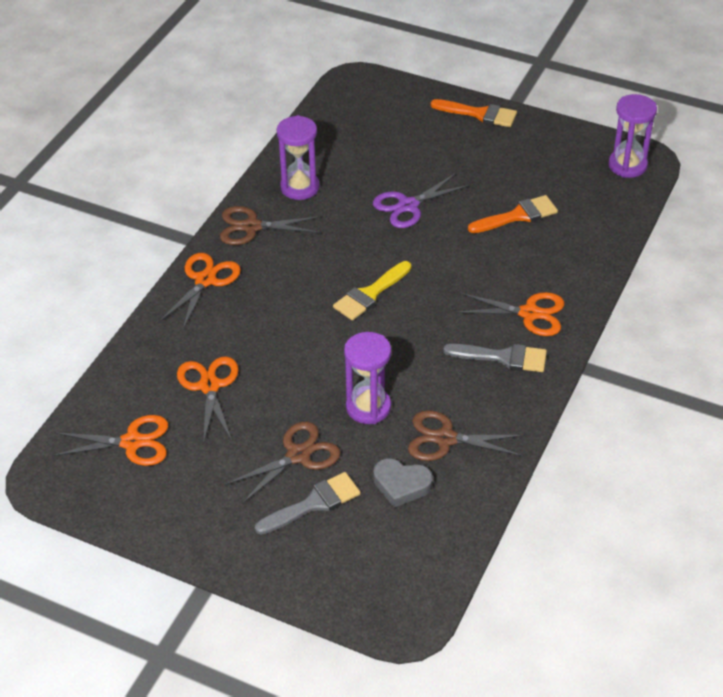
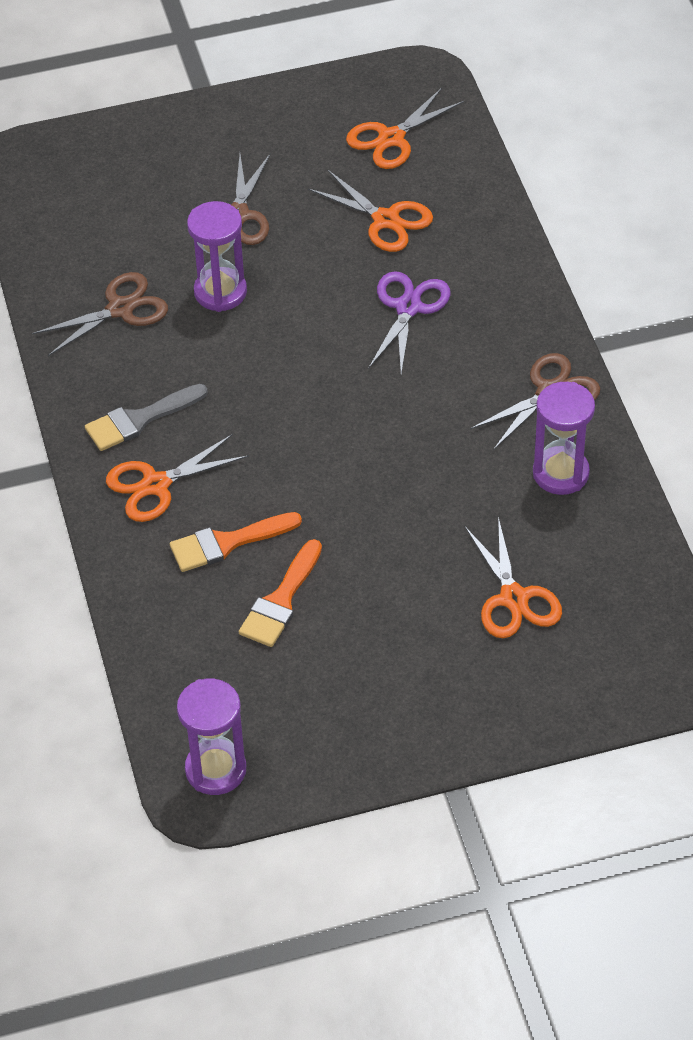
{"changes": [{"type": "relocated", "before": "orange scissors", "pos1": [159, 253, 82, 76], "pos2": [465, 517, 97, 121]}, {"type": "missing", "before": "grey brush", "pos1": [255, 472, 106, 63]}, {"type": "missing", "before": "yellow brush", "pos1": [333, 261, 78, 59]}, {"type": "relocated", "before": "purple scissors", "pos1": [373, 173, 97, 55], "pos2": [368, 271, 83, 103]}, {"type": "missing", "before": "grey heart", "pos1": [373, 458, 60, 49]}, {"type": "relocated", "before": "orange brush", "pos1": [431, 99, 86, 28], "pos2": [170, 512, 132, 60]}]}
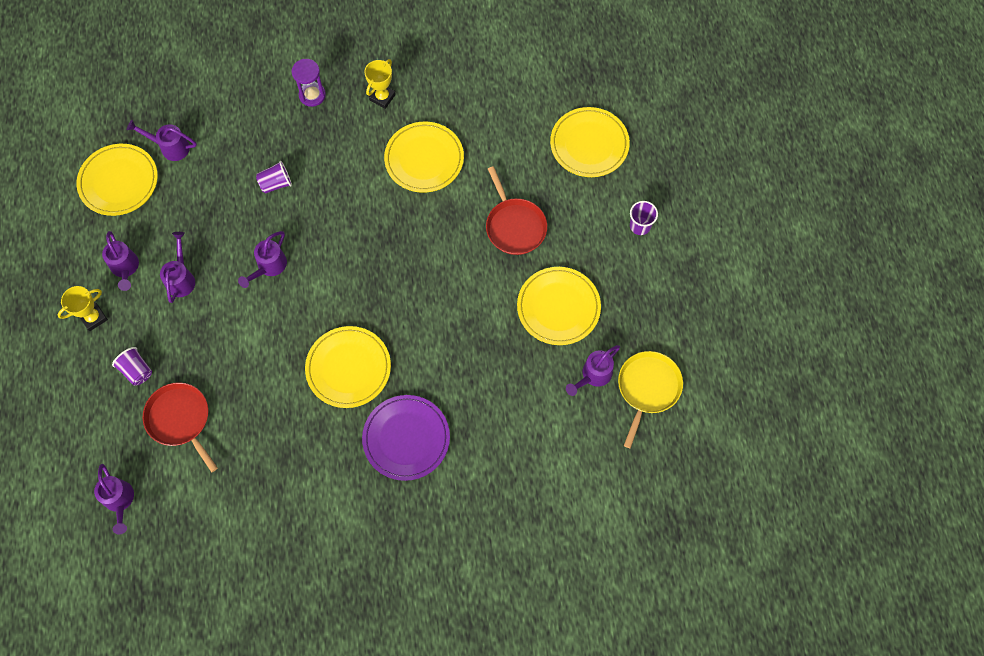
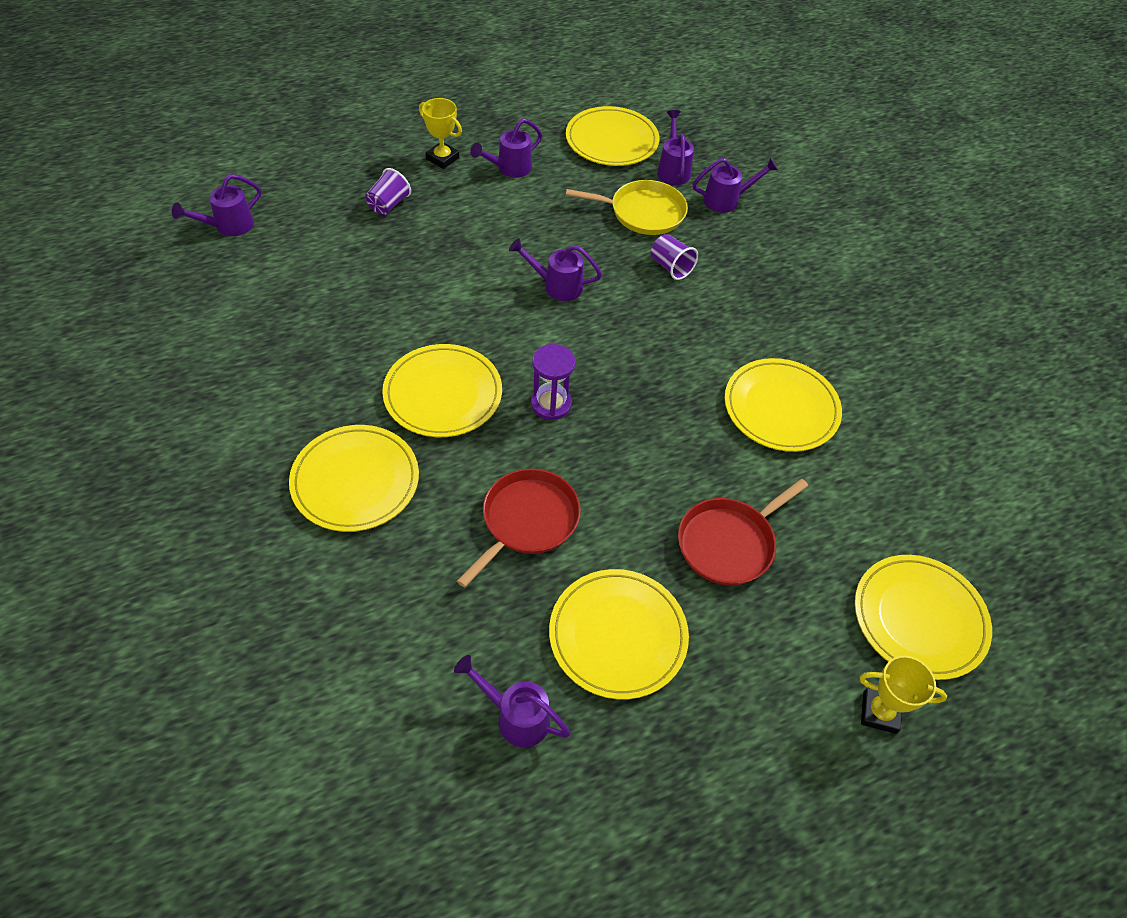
{"changes": [{"type": "relocated", "before": "red pan", "pos1": [143, 382, 75, 90], "pos2": [457, 469, 124, 119]}, {"type": "relocated", "before": "purple watering can", "pos1": [160, 232, 35, 71], "pos2": [693, 158, 85, 55]}, {"type": "relocated", "before": "purple hourglass", "pos1": [292, 59, 34, 48], "pos2": [531, 344, 45, 76]}, {"type": "colour", "before": "purple plate", "after": "yellow plate", "pos1": [362, 395, 88, 86], "pos2": [289, 425, 130, 107]}, {"type": "relocated", "before": "yellow trophy", "pos1": [364, 59, 32, 50], "pos2": [860, 656, 87, 78]}, {"type": "relocated", "before": "yellow pan", "pos1": [618, 351, 65, 97], "pos2": [566, 180, 122, 55]}, {"type": "missing", "before": "purple cup", "pos1": [630, 201, 28, 34]}]}
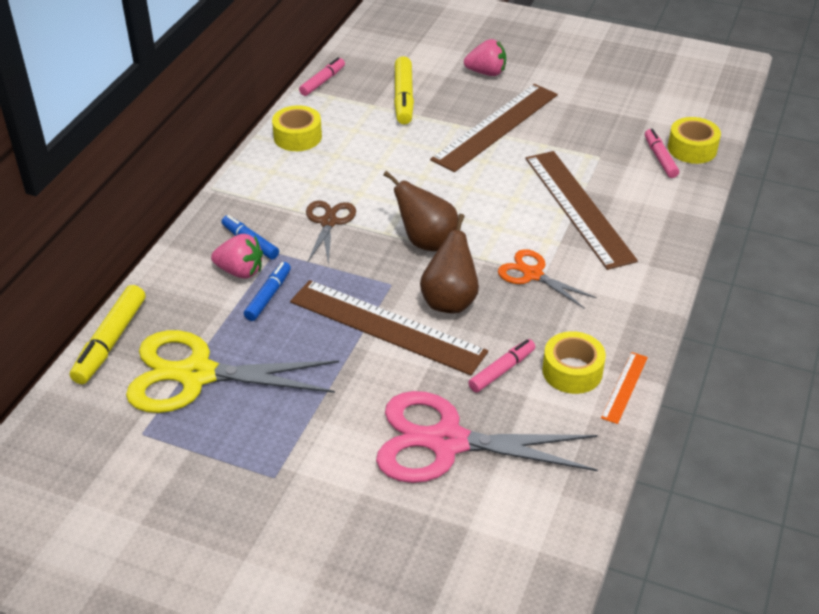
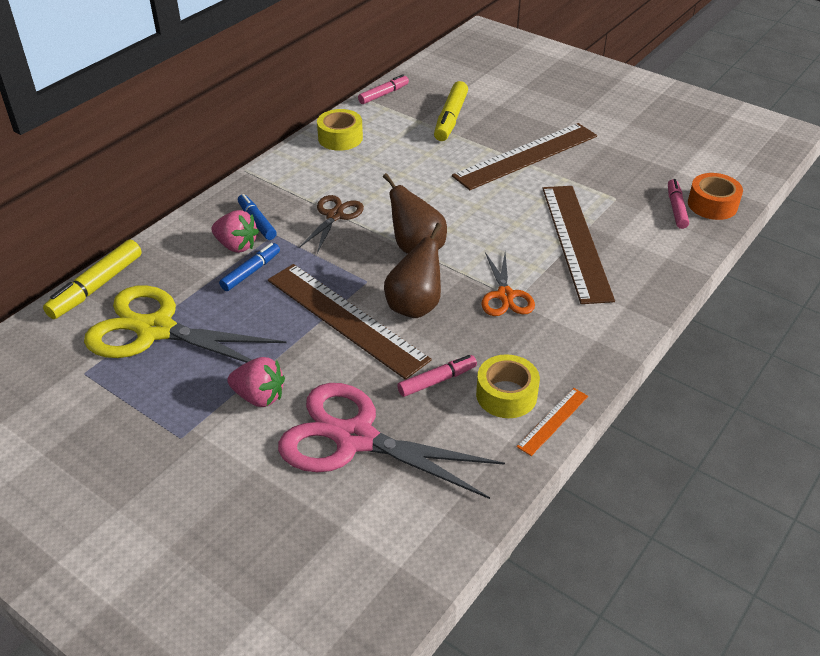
{"changes": [{"type": "relocated", "before": "pink strawberry", "pos1": [464, 39, 42, 37], "pos2": [227, 357, 58, 50]}, {"type": "spun", "before": "orange scissors", "pos1": [498, 249, 99, 60], "pos2": [481, 252, 54, 64], "turn": -150}, {"type": "colour", "before": "yellow tape", "after": "orange tape", "pos1": [668, 117, 53, 47], "pos2": [688, 173, 55, 47]}]}
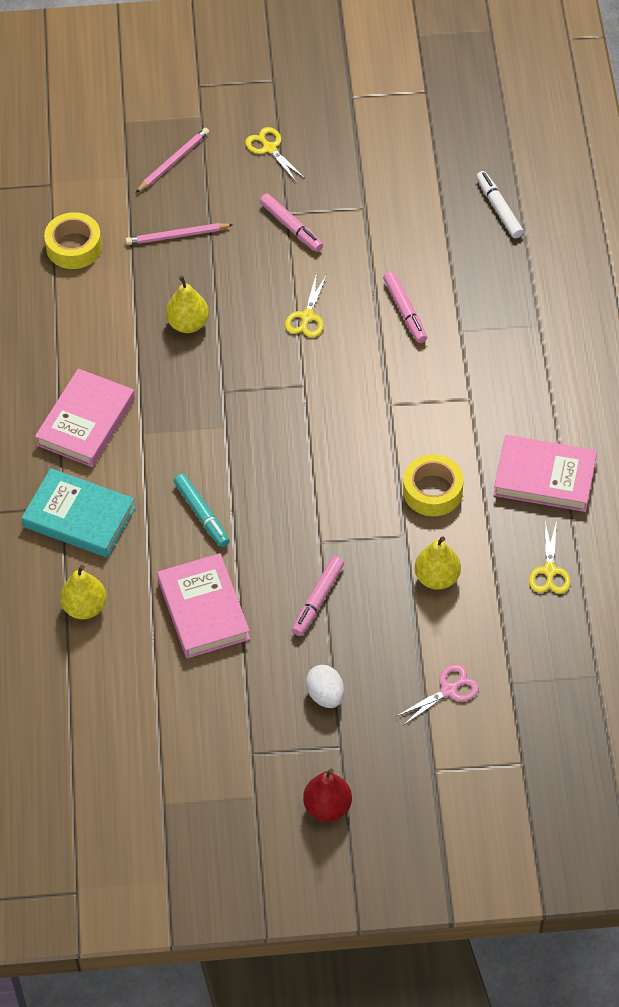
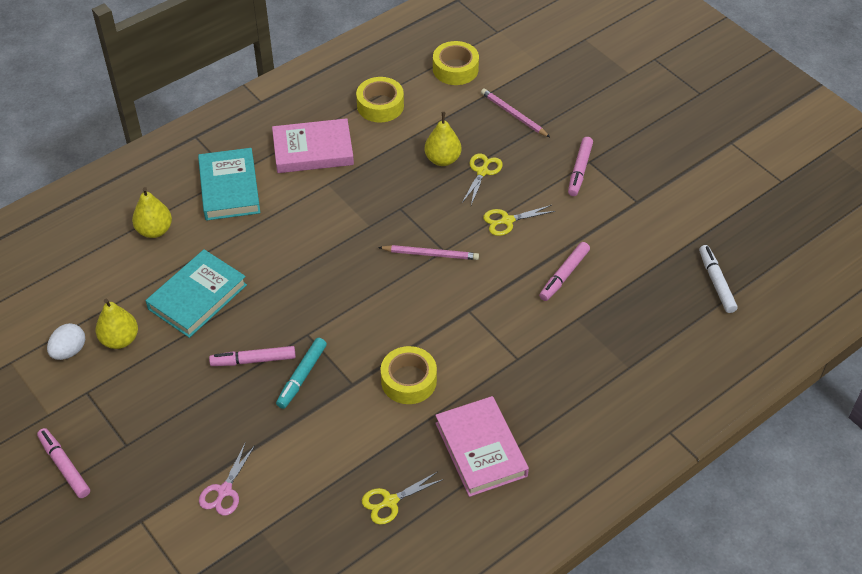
{"changes": [{"type": "relocated", "before": "pink pencil", "pos1": [136, 128, 73, 65], "pos2": [378, 245, 101, 15]}, {"type": "colour", "before": "pink book", "after": "turquoise book", "pos1": [157, 553, 93, 105], "pos2": [146, 249, 101, 89]}, {"type": "relocated", "before": "turquoise marker", "pos1": [174, 474, 56, 73], "pos2": [276, 338, 51, 71]}, {"type": "relocated", "before": "yellow scissors", "pos1": [245, 127, 59, 55], "pos2": [462, 154, 41, 51]}, {"type": "exchanged", "before": "red pear", "after": "pink marker", "pos1": [303, 769, 49, 53], "pos2": [37, 428, 53, 70]}, {"type": "relocated", "before": "white egg", "pos1": [306, 665, 38, 43], "pos2": [47, 323, 38, 37]}, {"type": "spun", "before": "pink scissors", "pos1": [397, 664, 82, 61], "pos2": [199, 442, 56, 74], "turn": 90}, {"type": "relocated", "before": "yellow pear", "pos1": [415, 536, 46, 54], "pos2": [96, 299, 42, 50]}, {"type": "spun", "before": "white marker", "pos1": [476, 171, 48, 67], "pos2": [699, 245, 39, 68], "turn": -45}, {"type": "appeared", "after": "yellow tape", "pos2": [356, 77, 48, 46]}]}
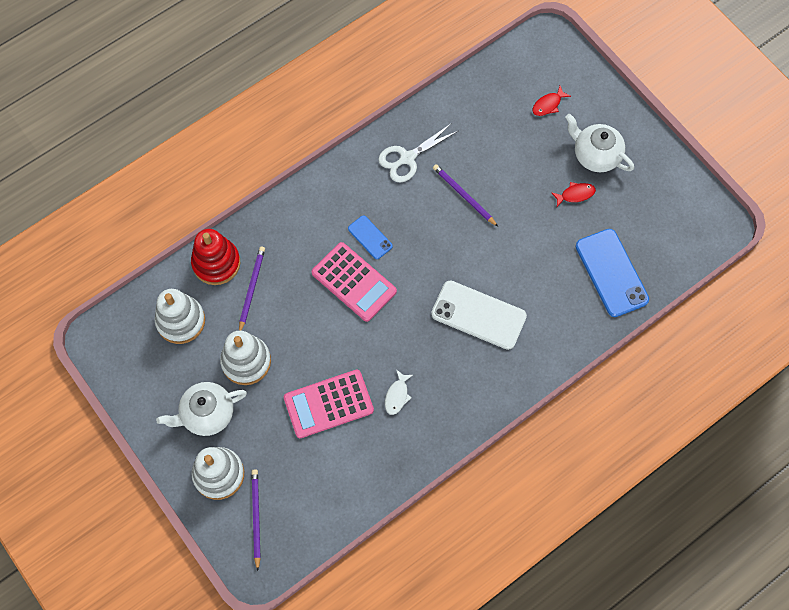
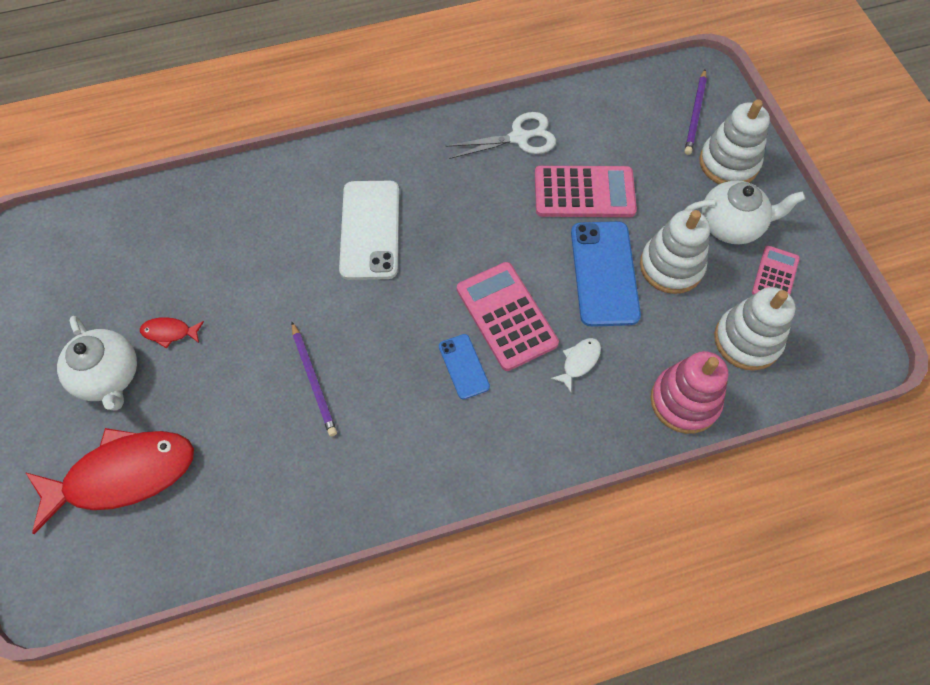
{"changes": [{"type": "colour", "before": "red stacking toy", "after": "pink stacking toy", "pos1": [191, 229, 49, 56], "pos2": [650, 351, 78, 83]}, {"type": "missing", "before": "purple pencil", "pos1": [239, 247, 26, 84]}, {"type": "relocated", "before": "white scissors", "pos1": [378, 123, 80, 60], "pos2": [445, 112, 111, 47]}, {"type": "relocated", "before": "white fish", "pos1": [385, 370, 28, 45], "pos2": [551, 338, 50, 54]}, {"type": "spun", "before": "white phone", "pos1": [431, 280, 96, 70], "pos2": [339, 181, 60, 99], "turn": 45}, {"type": "size", "before": "red fish", "pos1": [533, 86, 38, 30], "pos2": [25, 428, 169, 106], "scale": 2.42}, {"type": "relocated", "before": "blue phone", "pos1": [576, 229, 73, 88], "pos2": [571, 221, 70, 106]}, {"type": "appeared", "after": "pink calculator", "pos2": [752, 246, 48, 49]}]}
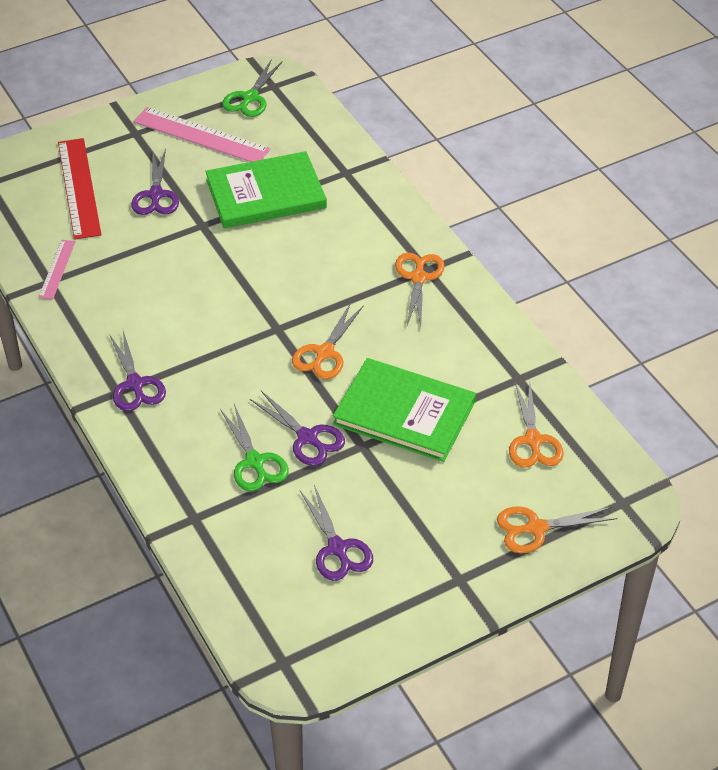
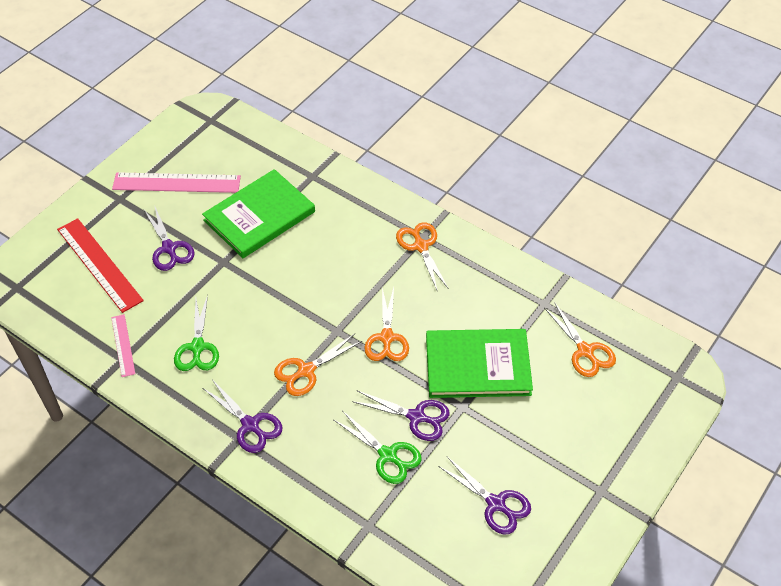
{"changes": [{"type": "relocated", "before": "green scissors", "pos1": [222, 59, 61, 58], "pos2": [174, 295, 45, 76]}, {"type": "relocated", "before": "orange scissors", "pos1": [497, 506, 120, 47], "pos2": [274, 334, 88, 62]}]}
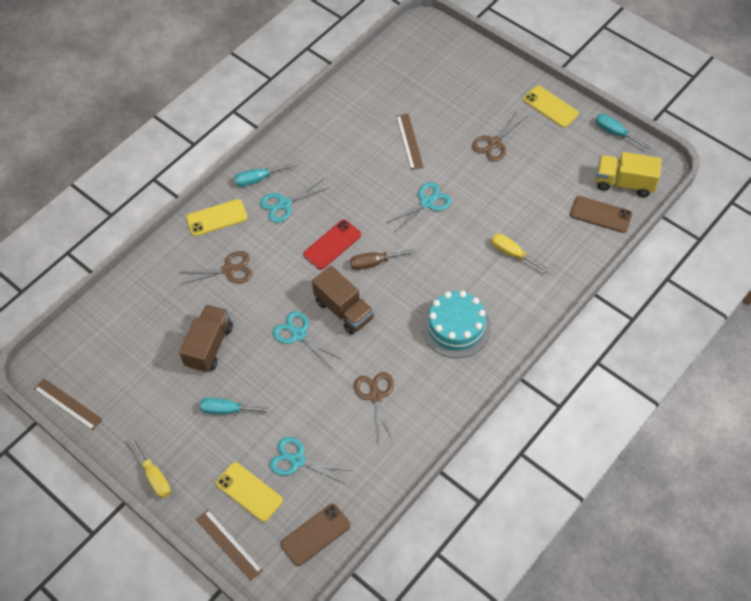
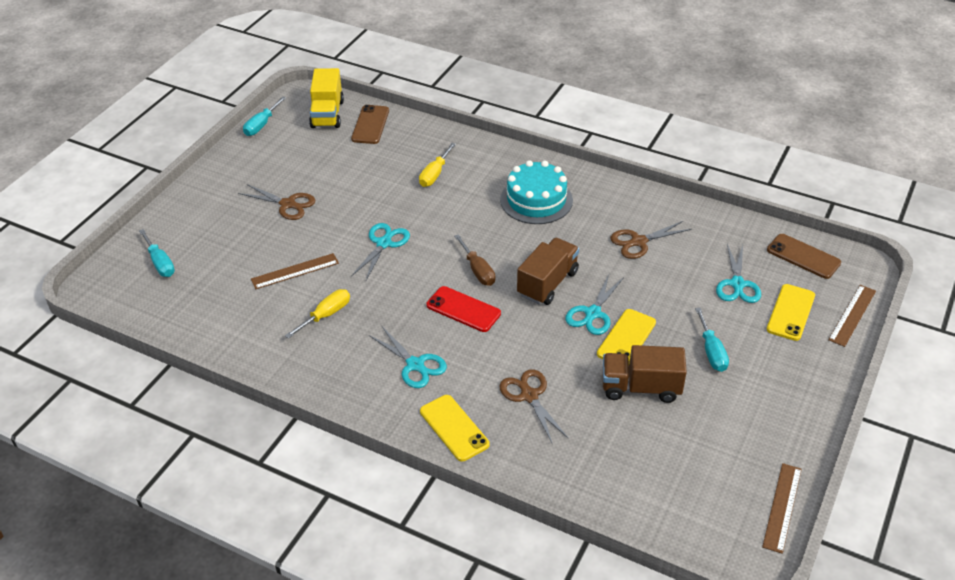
{"changes": [{"type": "relocated", "before": "yellow screwdriver", "pos1": [129, 437, 42, 61], "pos2": [285, 289, 65, 50]}, {"type": "relocated", "before": "turquoise screwdriver", "pos1": [234, 163, 63, 24], "pos2": [139, 229, 36, 48]}, {"type": "spun", "before": "turquoise scissors", "pos1": [385, 182, 67, 50], "pos2": [351, 223, 59, 57], "turn": 75}, {"type": "relocated", "before": "yellow phone", "pos1": [523, 86, 56, 42], "pos2": [597, 309, 59, 54]}]}
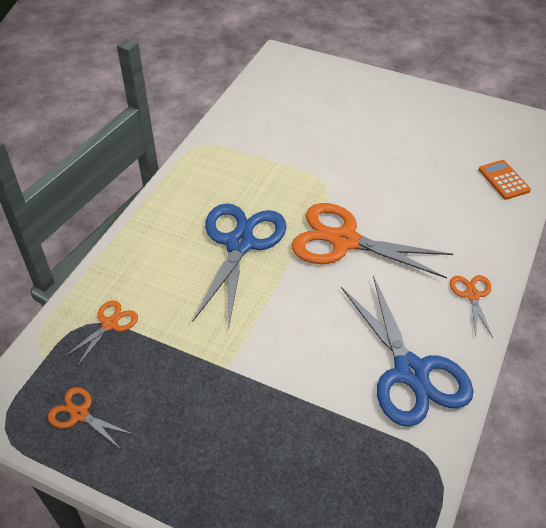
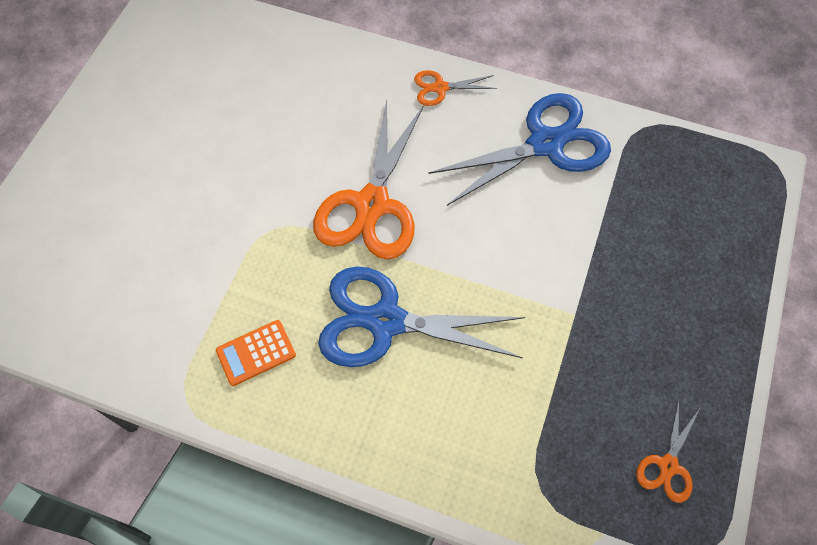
{"changes": [{"type": "missing", "before": "orange scissors", "pos1": [64, 300, 74, 67]}, {"type": "relocated", "before": "orange calculator", "pos1": [479, 160, 52, 40], "pos2": [216, 320, 80, 66]}]}
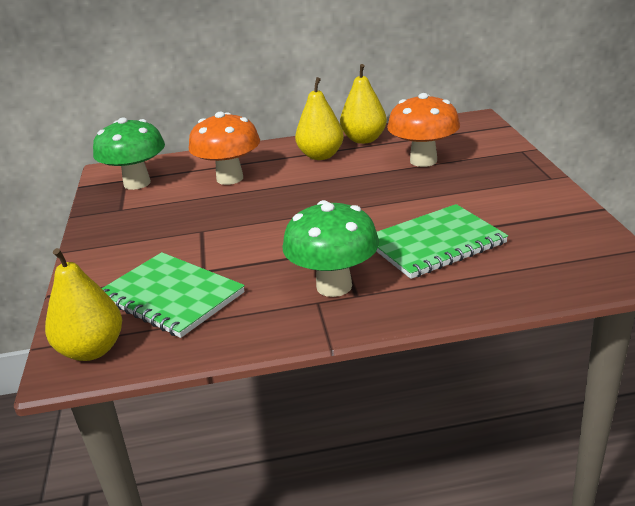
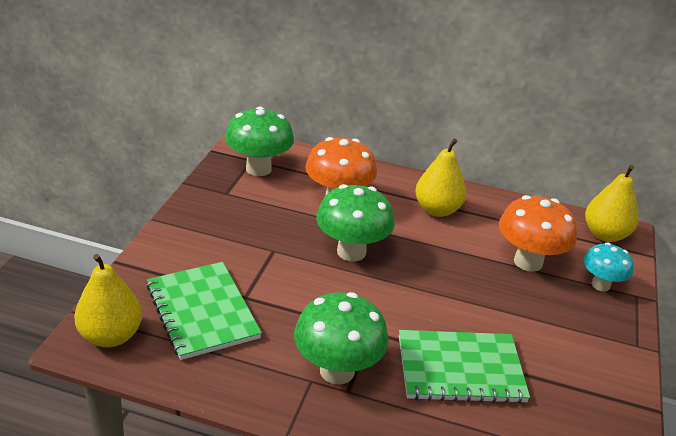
{"changes": [{"type": "relocated", "before": "yellow pear", "pos1": [340, 64, 47, 80], "pos2": [585, 165, 54, 77]}, {"type": "appeared", "after": "green mushroom", "pos2": [316, 184, 79, 77]}, {"type": "appeared", "after": "turquoise mushroom", "pos2": [583, 242, 51, 49]}]}
